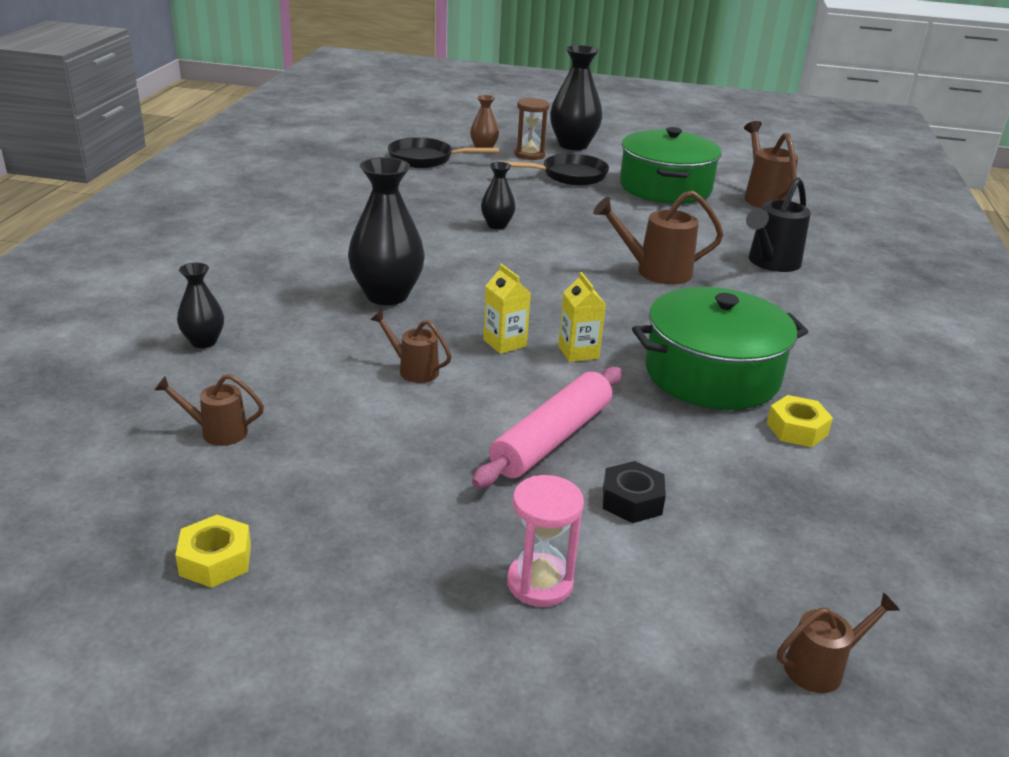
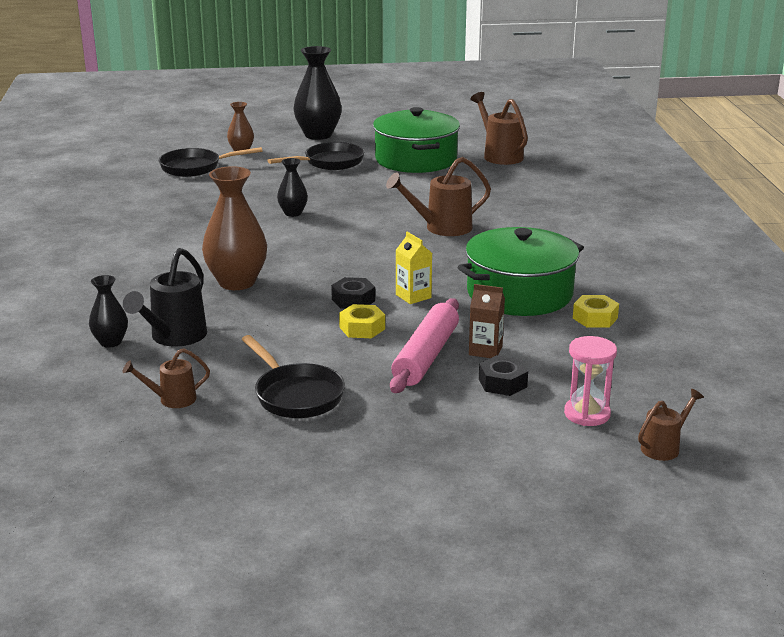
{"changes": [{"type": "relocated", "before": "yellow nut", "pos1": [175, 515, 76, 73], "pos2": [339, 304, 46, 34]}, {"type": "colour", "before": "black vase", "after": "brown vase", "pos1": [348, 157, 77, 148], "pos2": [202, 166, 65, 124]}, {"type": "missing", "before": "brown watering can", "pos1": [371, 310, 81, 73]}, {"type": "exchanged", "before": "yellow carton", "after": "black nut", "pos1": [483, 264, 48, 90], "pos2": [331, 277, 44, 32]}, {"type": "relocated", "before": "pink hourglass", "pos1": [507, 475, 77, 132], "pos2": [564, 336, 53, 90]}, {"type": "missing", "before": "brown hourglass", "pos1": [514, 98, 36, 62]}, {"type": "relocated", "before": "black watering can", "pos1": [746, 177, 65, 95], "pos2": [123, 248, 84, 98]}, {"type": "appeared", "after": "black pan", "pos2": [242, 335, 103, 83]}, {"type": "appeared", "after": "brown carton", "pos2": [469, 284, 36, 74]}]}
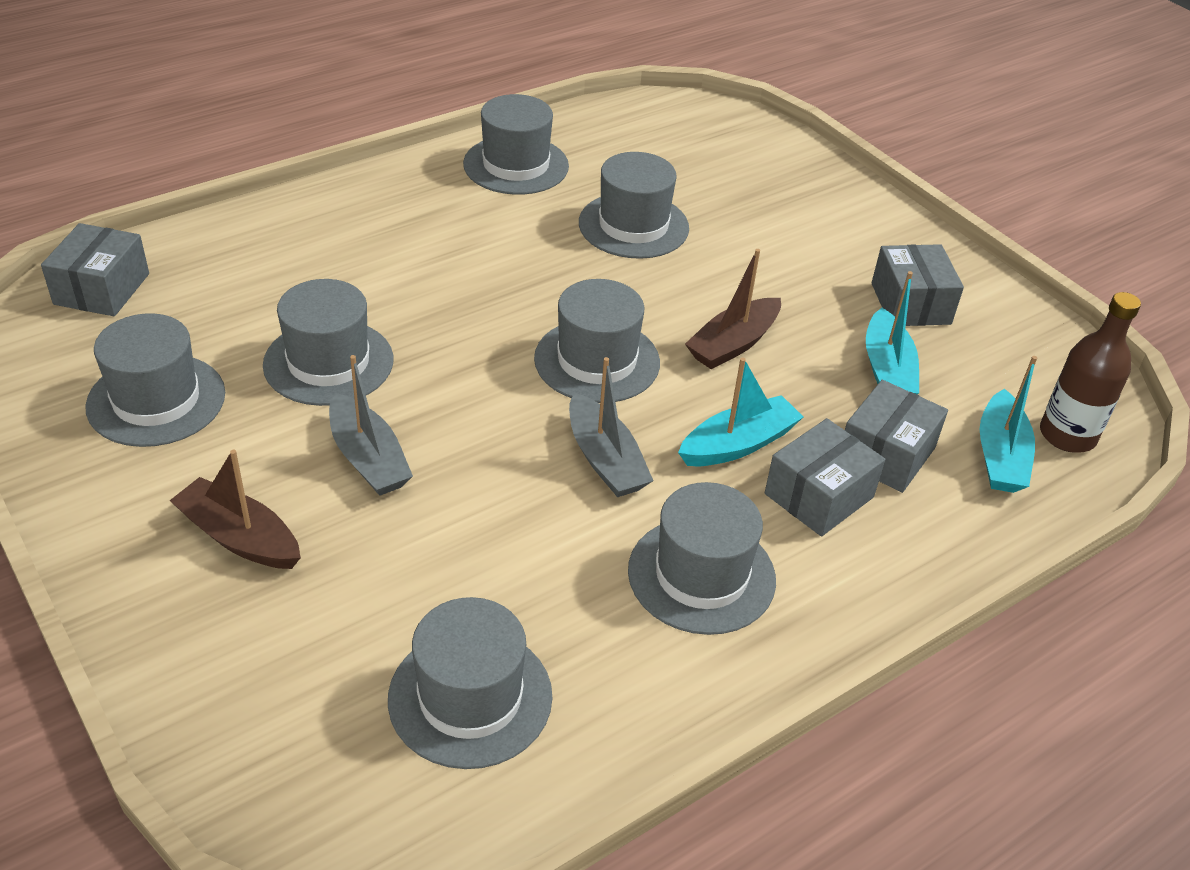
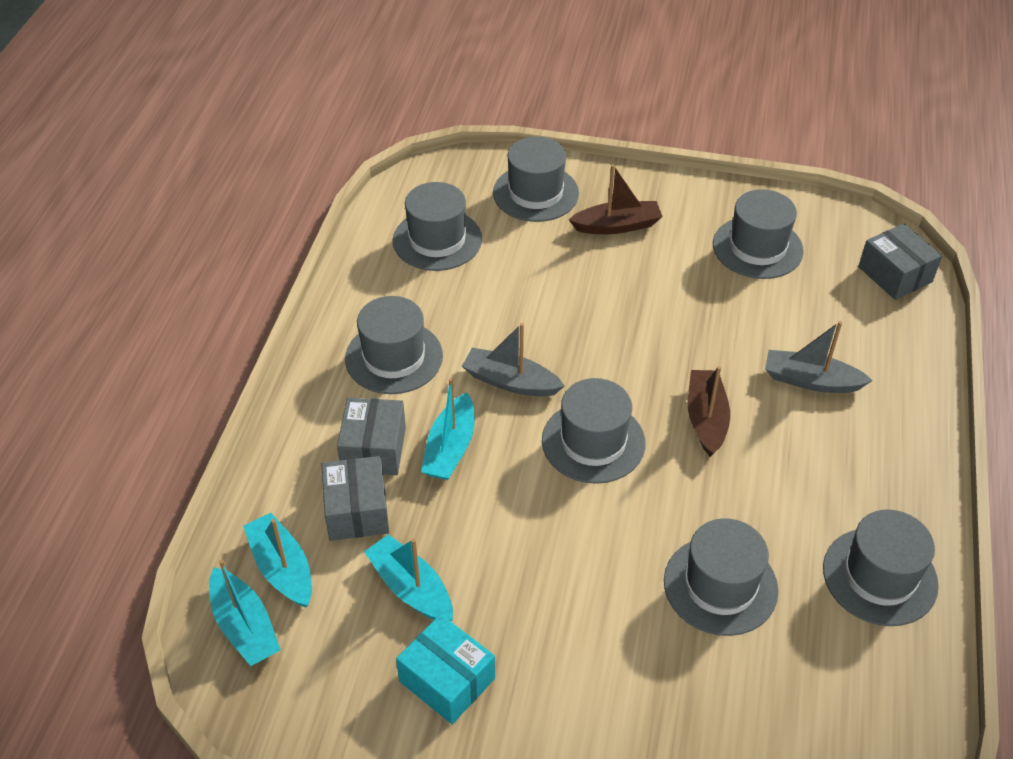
{"changes": [{"type": "relocated", "before": "grey hat", "pos1": [263, 279, 130, 127], "pos2": [493, 137, 86, 85]}, {"type": "relocated", "before": "grey boat", "pos1": [329, 355, 84, 141], "pos2": [765, 321, 108, 72]}, {"type": "relocated", "before": "brown boat", "pos1": [685, 249, 96, 120], "pos2": [688, 366, 42, 91]}, {"type": "colour", "before": "grey box", "after": "turquoise box", "pos1": [872, 244, 92, 82], "pos2": [396, 614, 99, 110]}, {"type": "exchanged", "before": "brown bottle", "after": "turquoise boat", "pos1": [1040, 292, 101, 161], "pos2": [209, 559, 72, 107]}]}
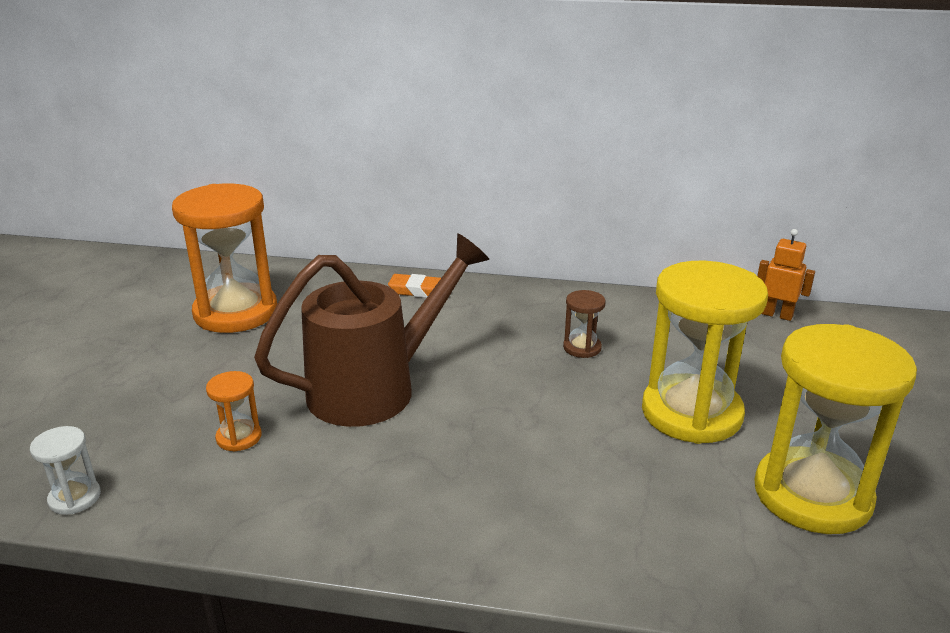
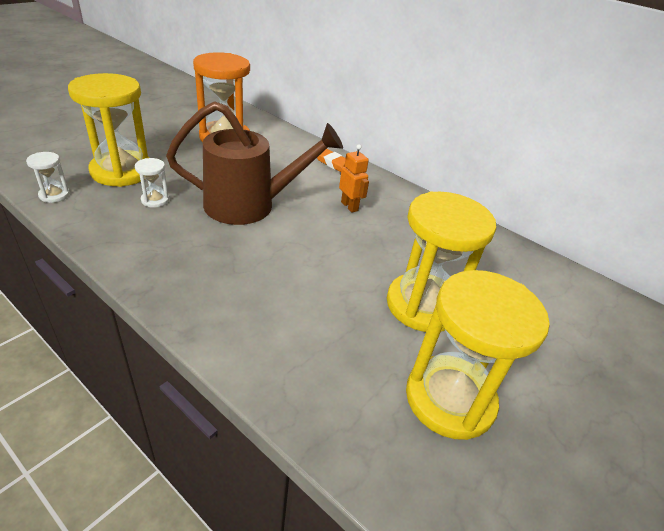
{"changes": [{"type": "colour", "before": "orange hourglass", "after": "white hourglass", "pos1": [206, 371, 56, 81], "pos2": [135, 158, 35, 50]}, {"type": "missing", "before": "brown hourglass", "pos1": [563, 290, 43, 68]}, {"type": "relocated", "before": "orange robot", "pos1": [757, 229, 58, 92], "pos2": [339, 144, 30, 69]}, {"type": "appeared", "after": "yellow hourglass", "pos2": [68, 73, 81, 114]}]}
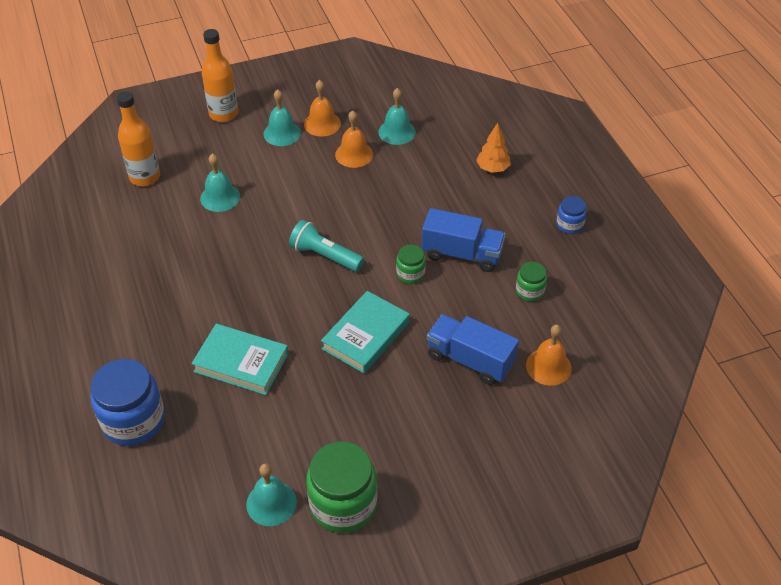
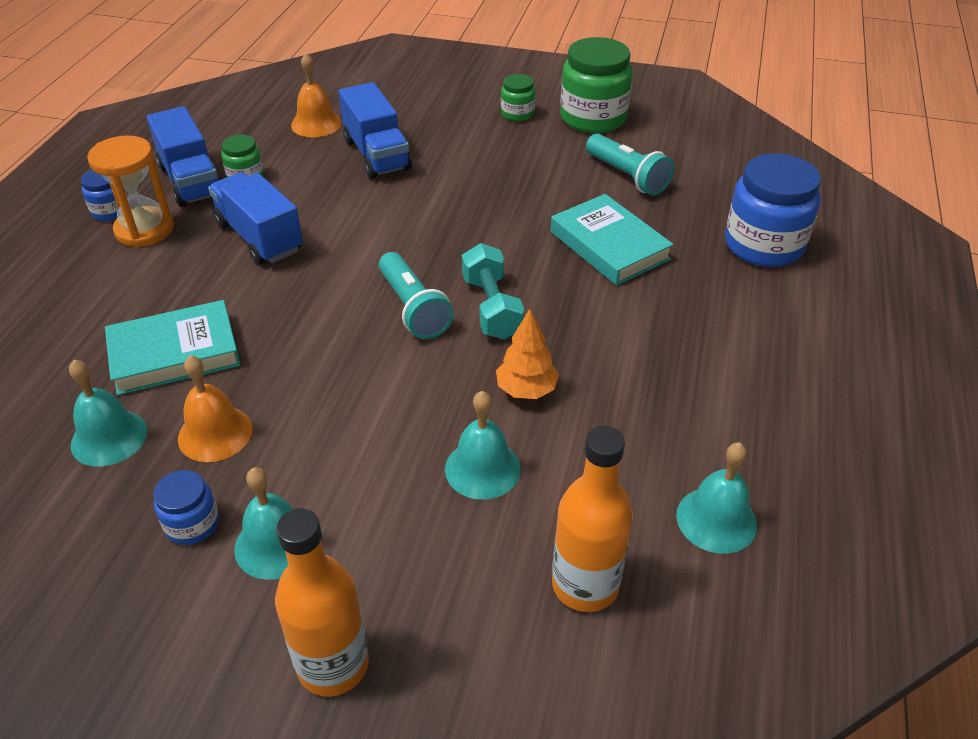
{"changes": [{"type": "relocated", "before": "turquoise bell", "pos1": [246, 464, 51, 62], "pos2": [676, 443, 81, 111]}, {"type": "exchanged", "before": "orange bell", "after": "blue jar", "pos1": [304, 80, 37, 56], "pos2": [154, 470, 65, 75]}, {"type": "relocated", "before": "turquoise book", "pos1": [321, 291, 89, 83], "pos2": [105, 300, 136, 95]}, {"type": "relocated", "before": "green jar", "pos1": [396, 245, 30, 39], "pos2": [501, 74, 34, 47]}, {"type": "relocated", "before": "orange tree", "pos1": [476, 123, 35, 50], "pos2": [496, 309, 63, 90]}, {"type": "appeared", "after": "orange hourglass", "pos2": [87, 136, 87, 111]}, {"type": "appeared", "after": "blue truck", "pos2": [147, 106, 73, 101]}, {"type": "appeared", "after": "turquoise dumbbell", "pos2": [462, 243, 62, 97]}, {"type": "appeared", "after": "turquoise flashlight", "pos2": [586, 134, 88, 62]}]}
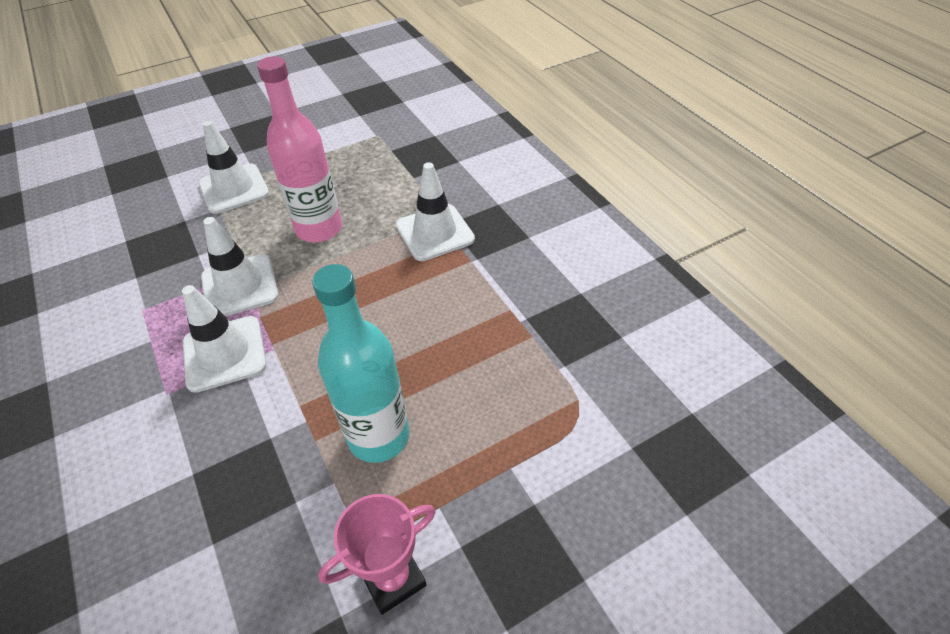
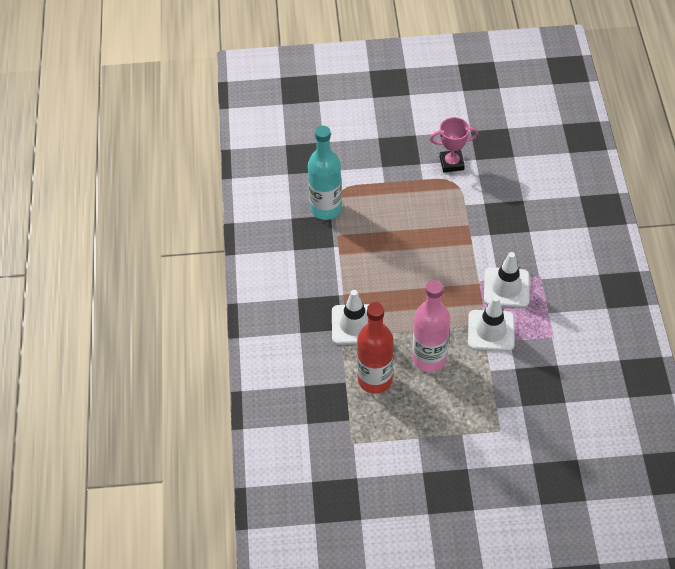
{"changes": [{"type": "missing", "before": "white traffic cone", "pos1": [199, 121, 70, 93]}, {"type": "relocated", "before": "turquoise bottle", "pos1": [312, 264, 97, 199], "pos2": [308, 126, 34, 94]}, {"type": "appeared", "after": "red bottle", "pos2": [357, 302, 37, 92]}]}
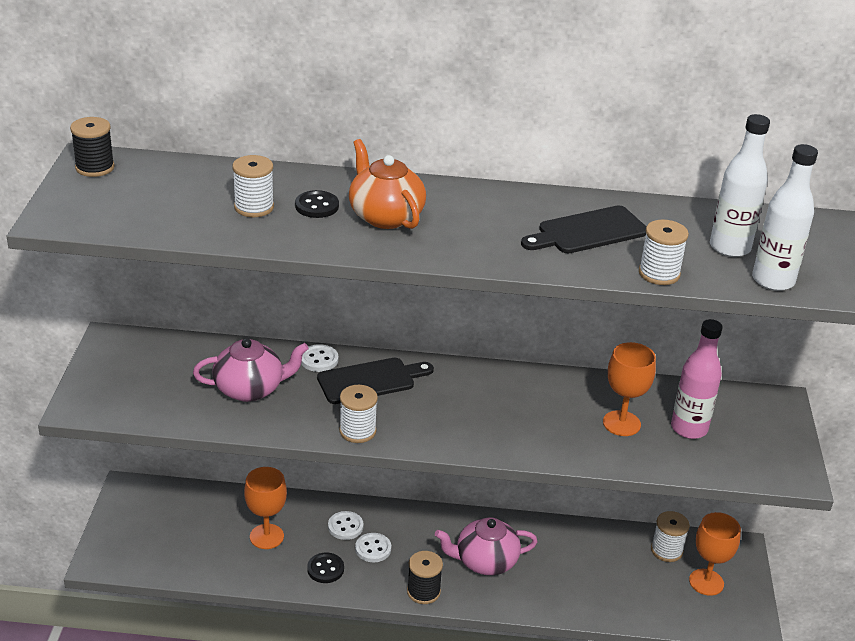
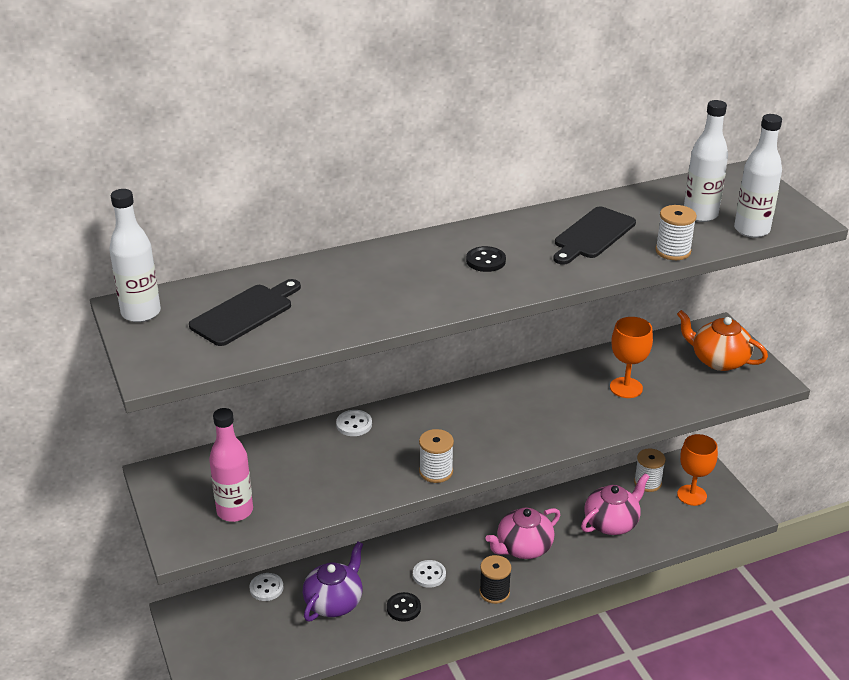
{"changes": [{"type": "exchanged", "before": "black spool", "after": "white bottle", "pos1": [70, 117, 45, 60], "pos2": [109, 189, 52, 133]}, {"type": "relocated", "before": "pink teapot", "pos1": [193, 338, 116, 64], "pos2": [581, 473, 69, 62]}, {"type": "missing", "before": "white spool", "pos1": [232, 155, 42, 62]}, {"type": "exchanged", "before": "orange goblet", "after": "purple teapot", "pos1": [244, 467, 43, 82], "pos2": [303, 541, 60, 80]}, {"type": "relocated", "before": "black button", "pos1": [295, 190, 44, 28], "pos2": [466, 246, 40, 26]}, {"type": "relocated", "before": "black cutting board", "pos1": [317, 358, 117, 46], "pos2": [189, 279, 112, 67]}, {"type": "relocated", "before": "white button", "pos1": [328, 511, 36, 29], "pos2": [250, 573, 34, 28]}, {"type": "relocated", "before": "orange teapot", "pos1": [349, 139, 77, 90], "pos2": [677, 310, 91, 61]}, {"type": "relocated", "before": "pink bottle", "pos1": [671, 319, 52, 120], "pos2": [209, 408, 44, 114]}]}
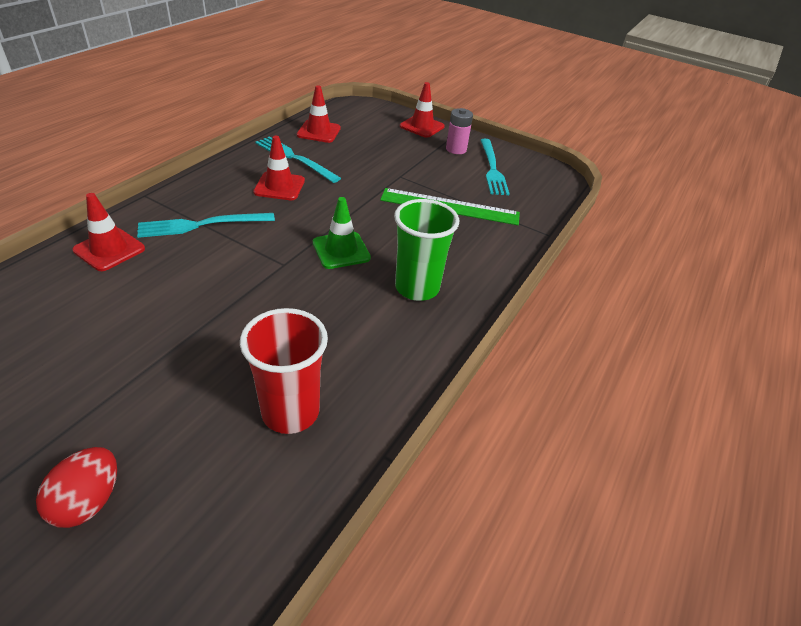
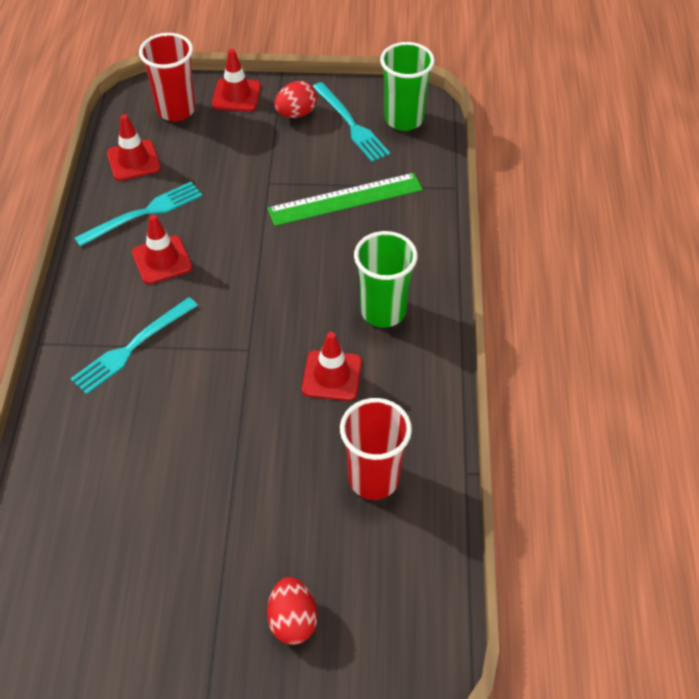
{"changes": [{"type": "relocated", "before": "red traffic cone", "pos1": [72, 193, 73, 78], "pos2": [302, 332, 60, 69]}, {"type": "spun", "before": "turquoise fork", "pos1": [255, 137, 86, 46], "pos2": [75, 182, 127, 65], "turn": 135}, {"type": "missing", "before": "green traffic cone", "pos1": [313, 197, 58, 72]}, {"type": "exchanged", "before": "pink battery", "after": "red egg", "pos1": [446, 108, 27, 46], "pos2": [274, 81, 43, 37]}, {"type": "appeared", "after": "red cup", "pos2": [139, 33, 56, 88]}, {"type": "appeared", "after": "green cup", "pos2": [380, 42, 55, 89]}]}
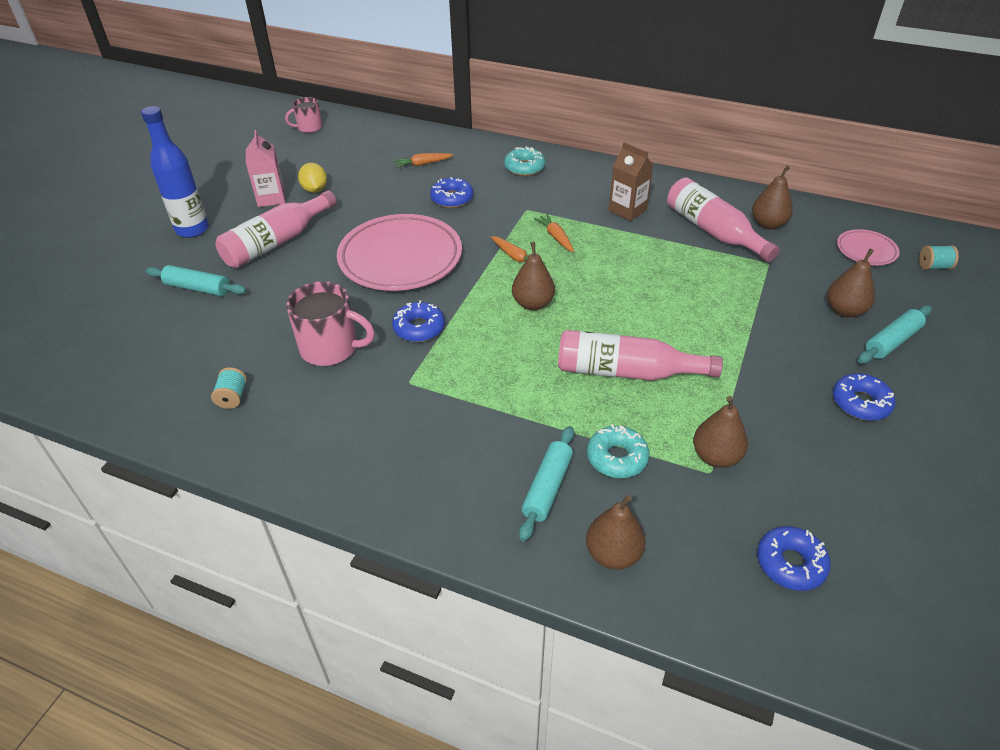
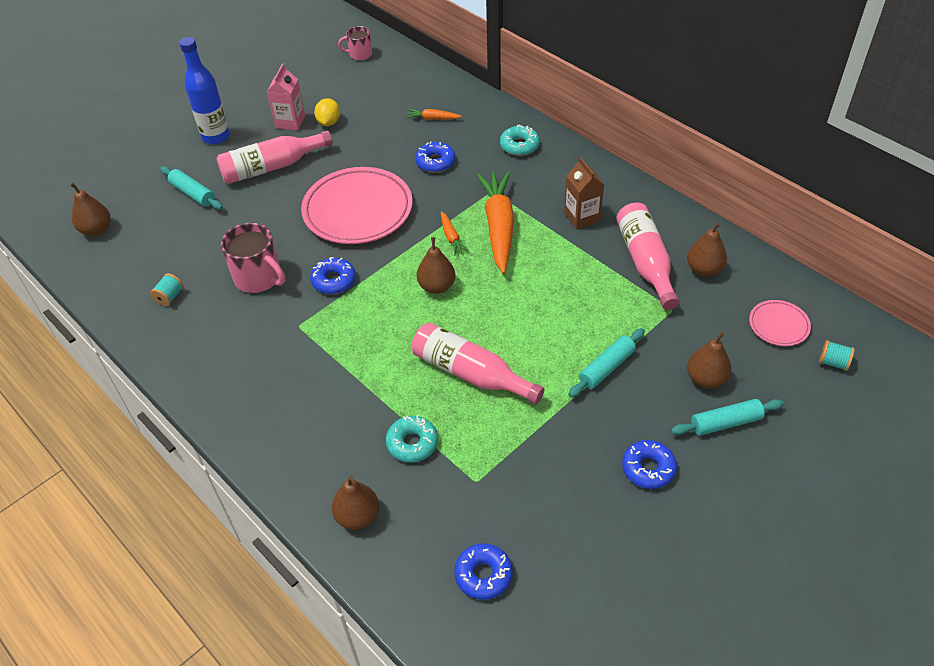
{"changes": [{"type": "relocated", "before": "turquoise rolling pin", "pos1": [519, 426, 55, 115], "pos2": [568, 328, 77, 70]}, {"type": "size", "before": "orange carrot", "pos1": [534, 214, 40, 38], "pos2": [477, 171, 37, 103], "scale": 2.25}, {"type": "relocated", "before": "brown pear", "pos1": [693, 396, 55, 72], "pos2": [70, 183, 40, 53]}]}
